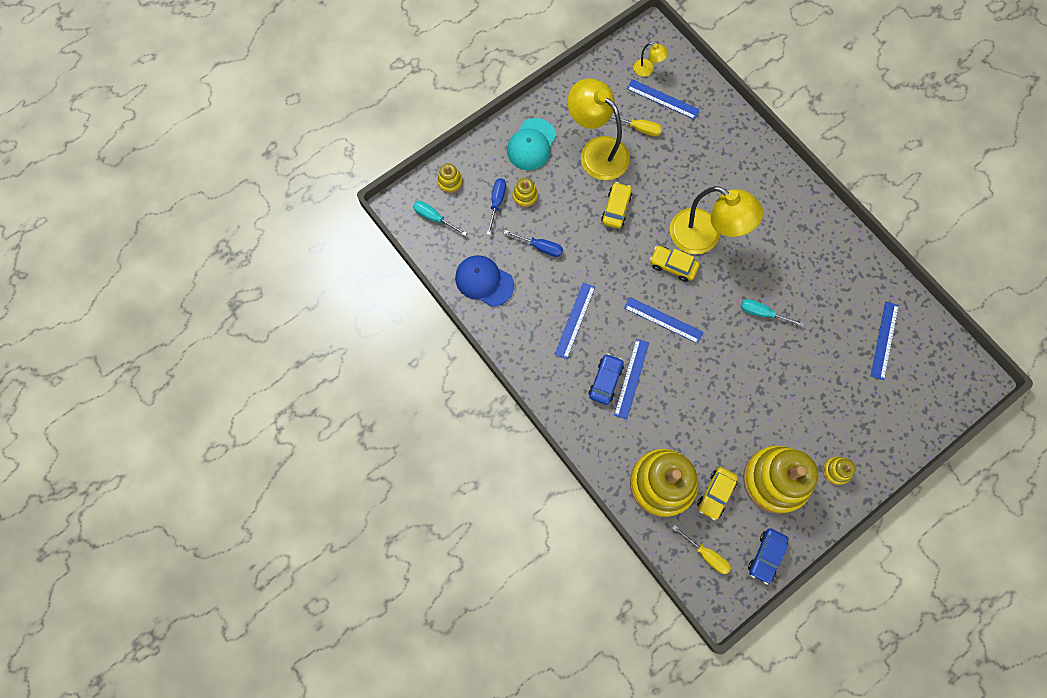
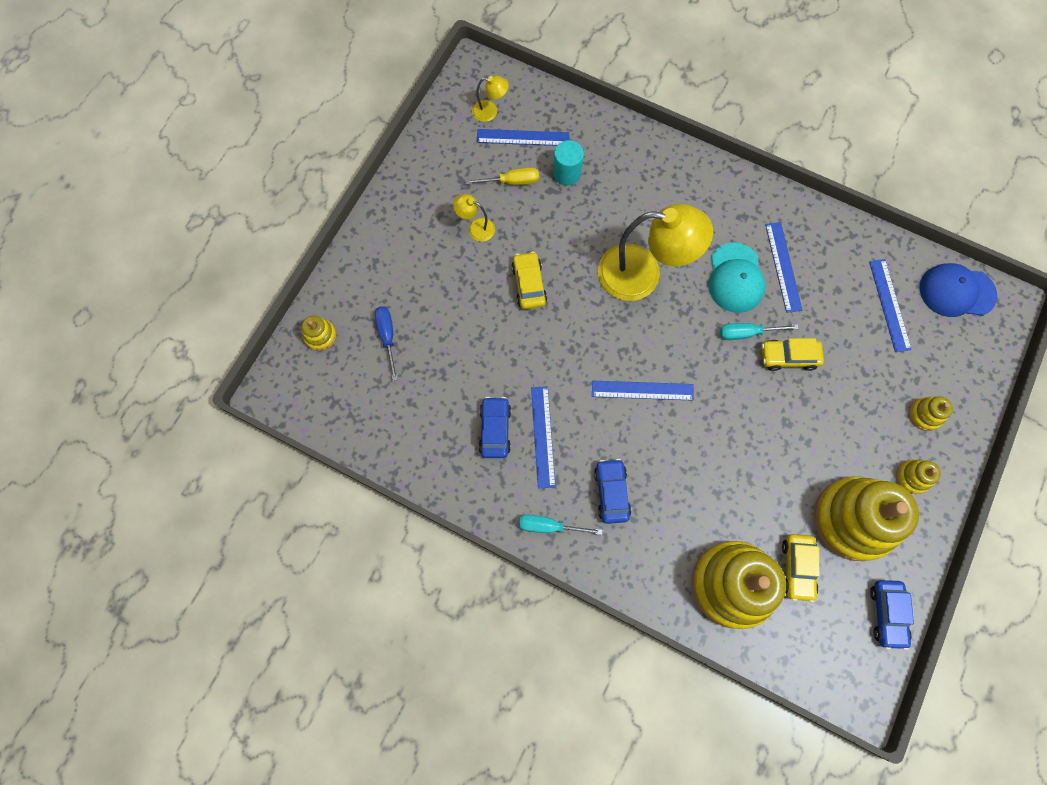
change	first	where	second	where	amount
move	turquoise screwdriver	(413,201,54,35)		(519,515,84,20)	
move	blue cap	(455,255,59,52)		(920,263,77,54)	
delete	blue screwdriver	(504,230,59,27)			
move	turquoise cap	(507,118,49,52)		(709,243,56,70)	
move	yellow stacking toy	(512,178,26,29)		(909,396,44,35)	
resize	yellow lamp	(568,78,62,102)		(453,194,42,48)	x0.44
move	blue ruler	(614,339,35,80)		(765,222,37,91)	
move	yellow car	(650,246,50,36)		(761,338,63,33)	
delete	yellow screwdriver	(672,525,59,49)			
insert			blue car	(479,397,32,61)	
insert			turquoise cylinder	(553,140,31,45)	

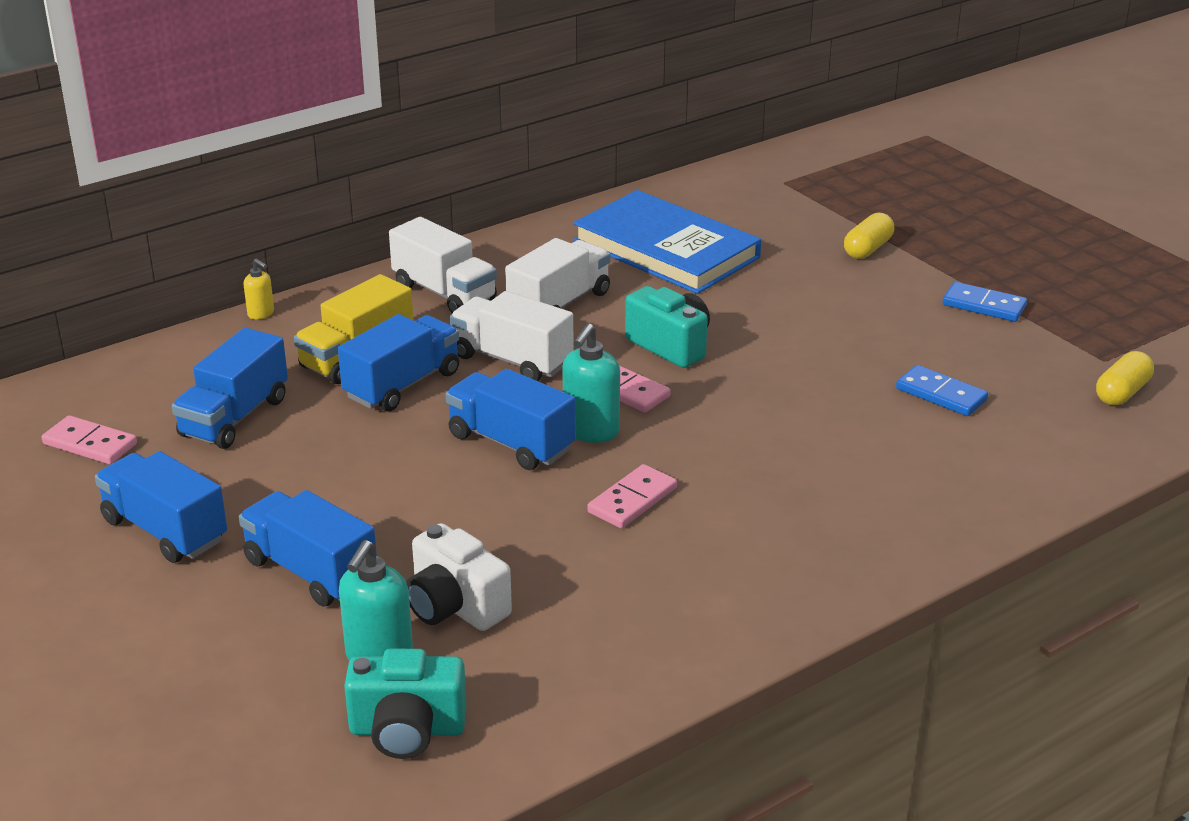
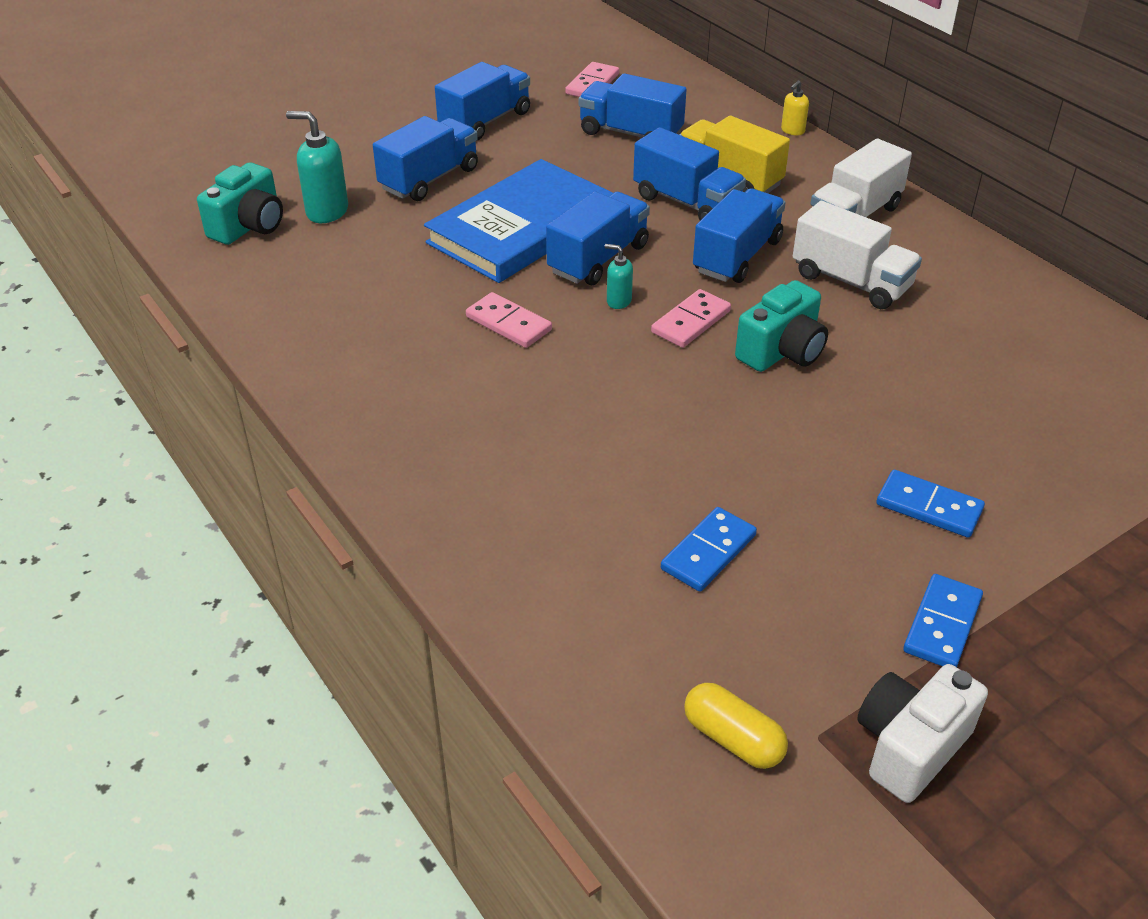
change	first	where	second	where	amount
rotate	turquoise camera	(344,649,123,110)		(197,162,86,83)	150 degrees counterclockwise
move	white camera	(406,523,106,108)		(857,664,131,139)	
recolor	white truck	(450,291,124,90)	blue truck	(693,188,93,95)	
resize	turquoise soap dispenser	(562,323,58,120)		(605,244,28,65)	x0.55
move	blue book	(573,190,188,104)		(424,159,189,124)	
delete	yellow capsule	(844,212,50,47)			
insert			blue domino	(877,470,108,68)	

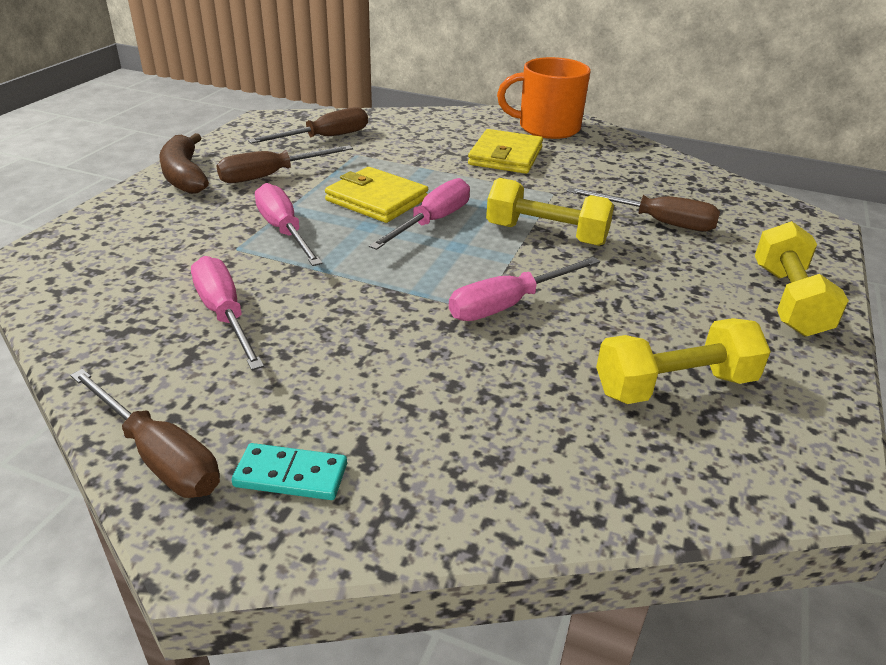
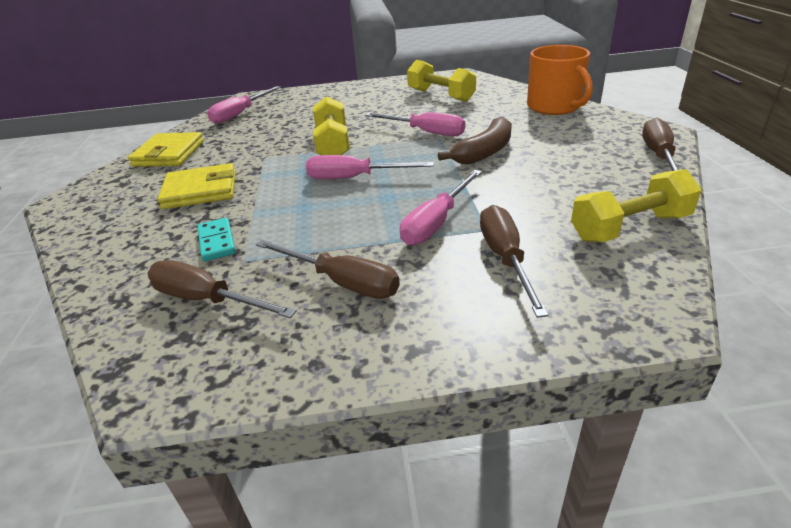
change	first	where	second	where	amount
move	brown banana	(159,133,50,61)		(438,117,74,48)	
move	pink screwdriver	(191,256,73,114)		(207,86,74,38)	
move	turquoise domino	(232,443,115,57)		(197,218,39,43)	
move	yellow wallet	(325,167,103,56)		(128,132,76,35)	
move	orange mug	(497,57,94,82)		(527,45,66,70)	
move	brown screwdriver	(566,187,154,44)		(480,205,69,113)	
move	yellow dumbbell	(755,221,94,115)		(571,169,131,73)	

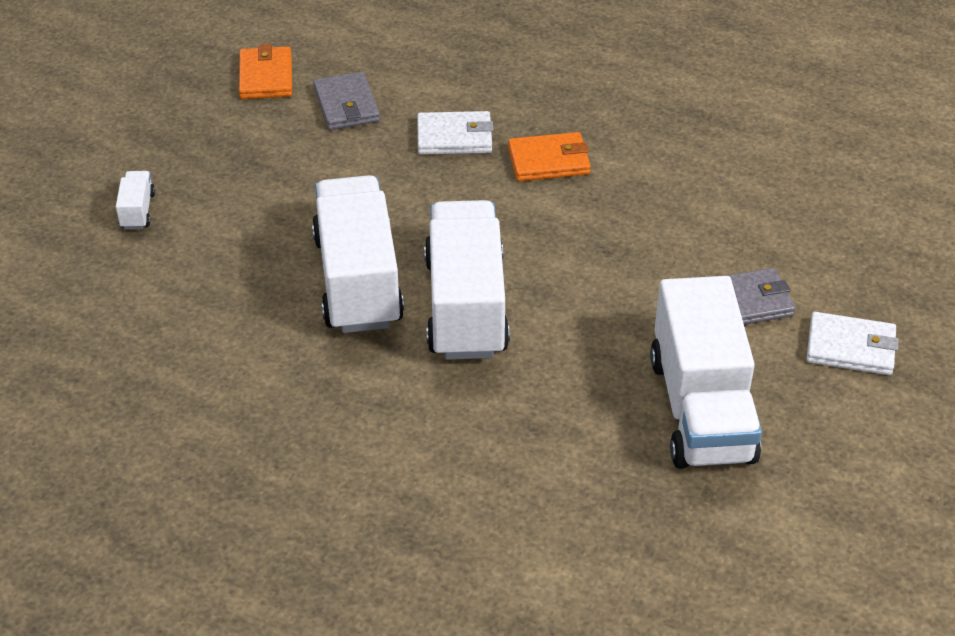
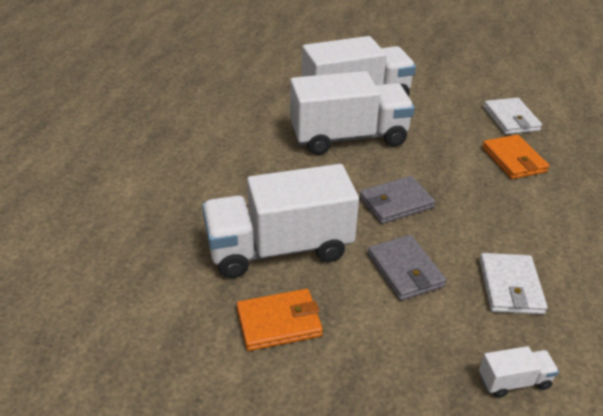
change	first	where	second	where	amount
move	white truck	(116,171,39,58)		(479,346,80,52)	
move	orange wallet	(239,44,53,55)		(237,289,86,62)	
move	grey wallet	(313,72,67,58)		(359,176,76,48)	
move	white wallet	(806,312,93,63)		(479,253,68,62)	

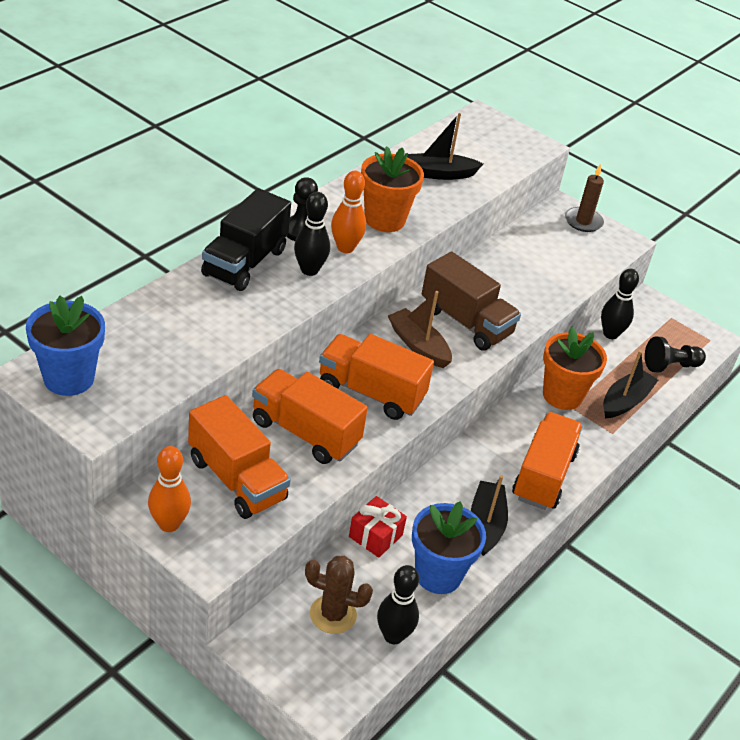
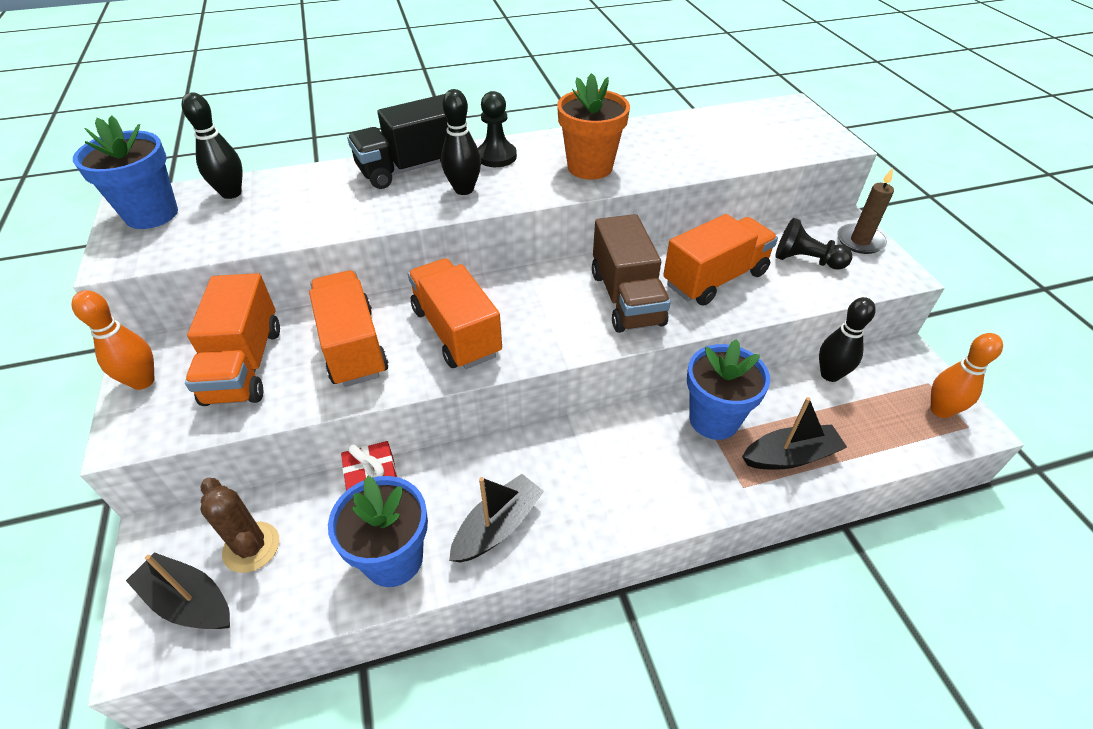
change	first	where	second	where	amount
move	orange bowling pin	(331,171,35,82)		(931,333,72,85)	
move	black bowling pin	(377,565,42,79)		(182,92,60,107)	
delete	brown boat	(388,291,64,77)			
move	black boat	(407,113,76,67)		(126,552,104,77)	
move	orange truck	(512,412,71,98)		(663,214,115,92)	
recolor	orange flower pot	(543,327,64,83)	blue flower pot	(687,339,83,101)	
move	black pawn	(645,336,61,36)		(775,218,77,52)	

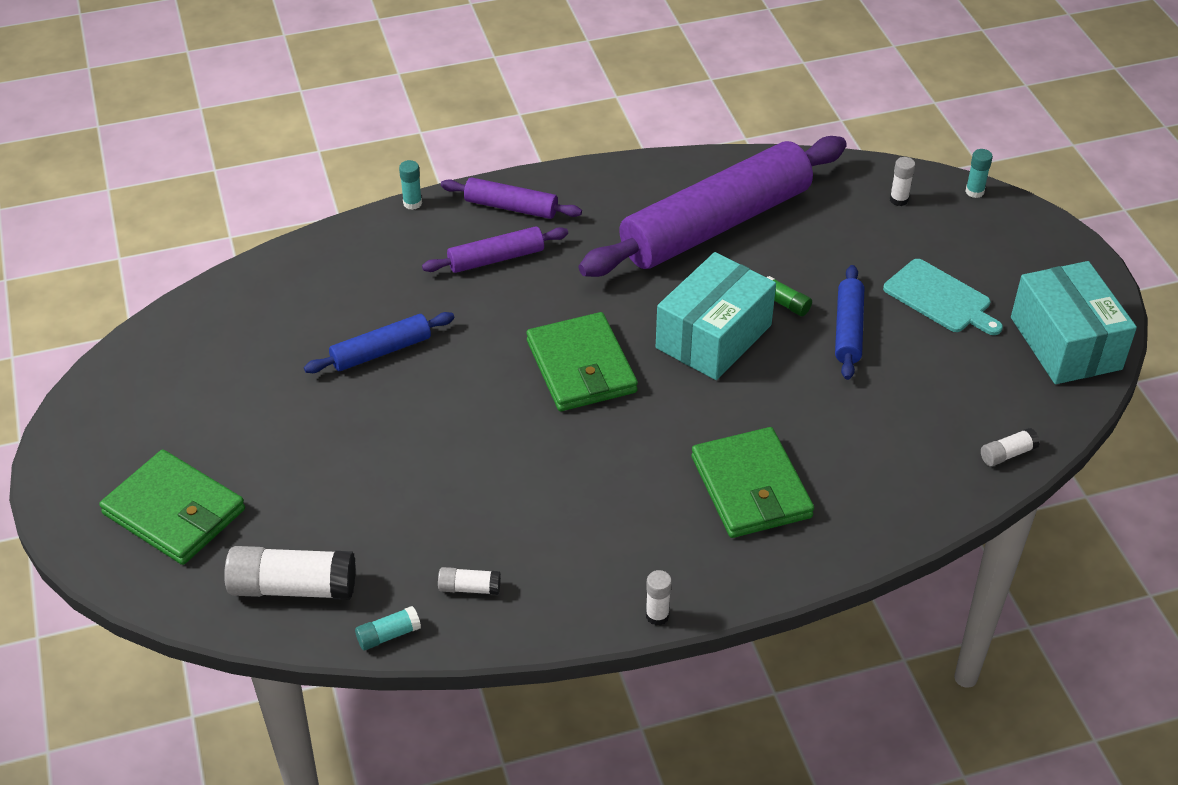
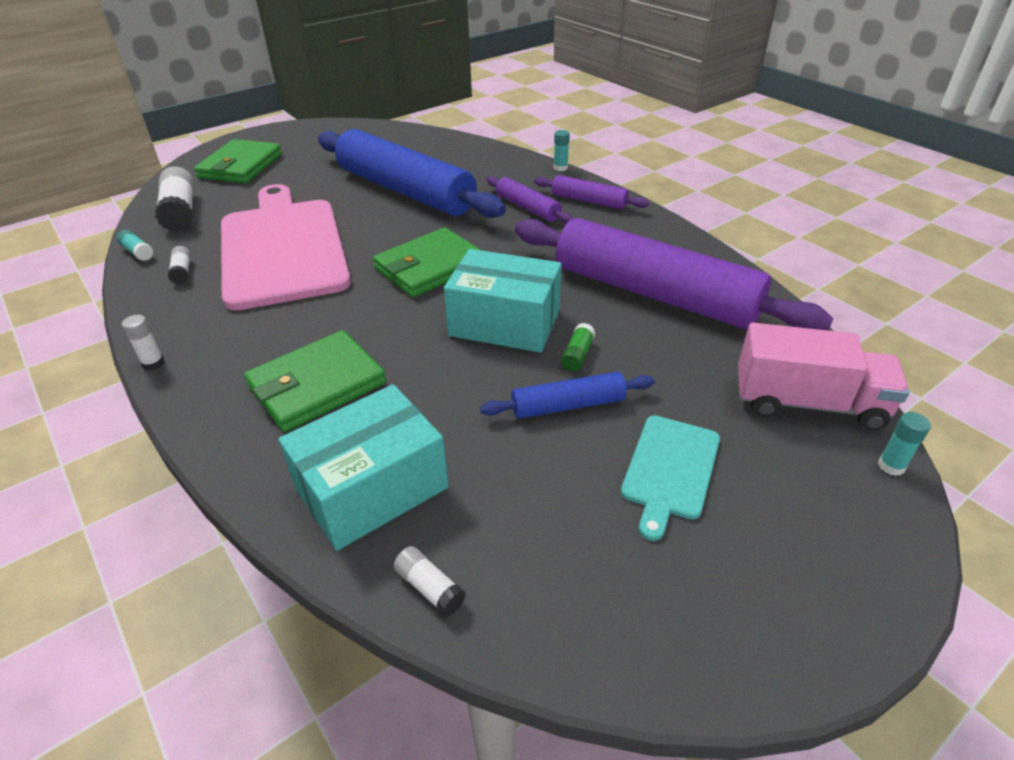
change	first	where	second	where	amount
resize	blue rolling pin	(304,312,150,61)		(318,129,188,89)	x2.22
rotate	purple rolling pin	(441,177,141,42)		(534,175,115,35)	60 degrees counterclockwise
replace	white glue stick	(890,157,25,49)	pink truck	(738,323,172,108)	
move	turquoise box	(1011,261,126,123)		(278,384,171,167)	
insert			pink cutting board	(221,184,130,127)	

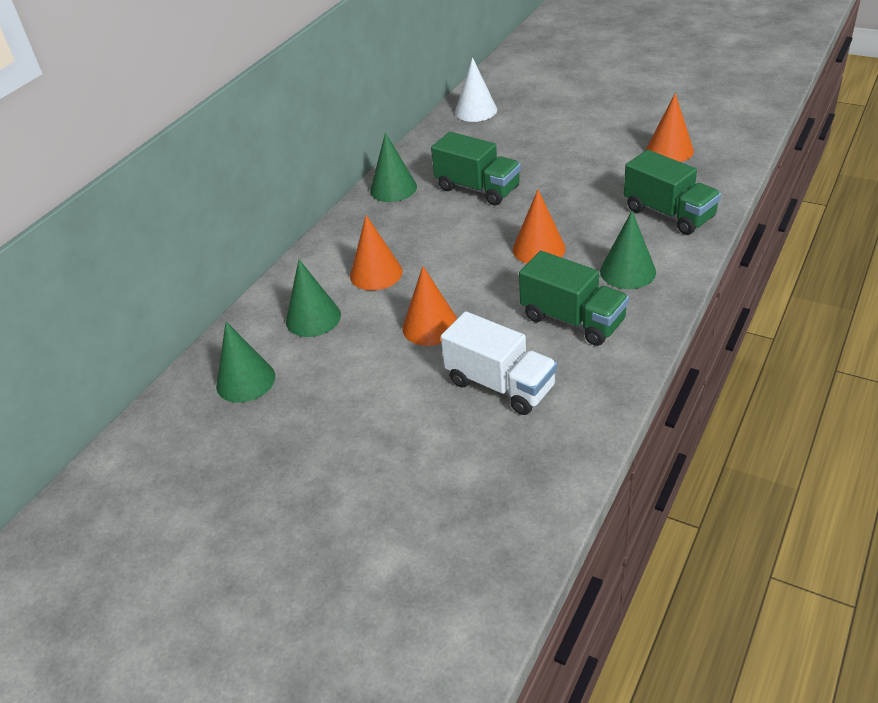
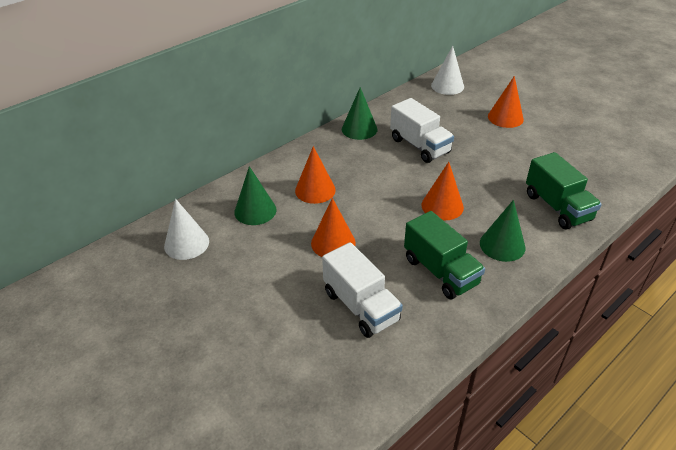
change	first	where	second	where	amount
recolor	green cone	(216,322,59,81)	white cone	(164,199,45,61)	
recolor	green truck	(431,132,90,74)	white truck	(390,98,64,65)	
move	orange cone	(646,93,48,69)		(488,76,36,52)	

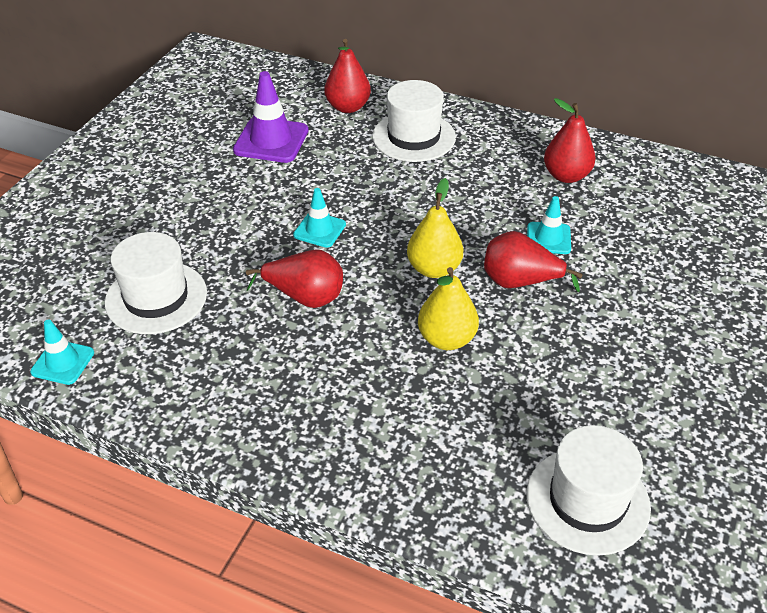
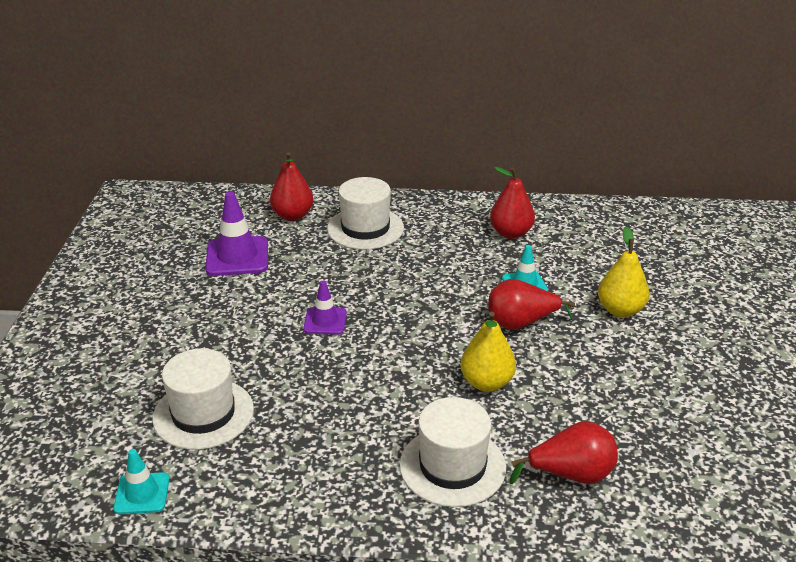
change	first	where	second	where	amount
move	red pear	(246,249,97,59)		(509,421,109,63)	
recolor	turquoise traffic cone	(293,188,53,60)	purple traffic cone	(303,281,44,54)	
move	yellow pear	(407,178,56,100)		(598,226,51,91)	
move	white hat	(526,425,125,131)		(400,397,106,110)	

